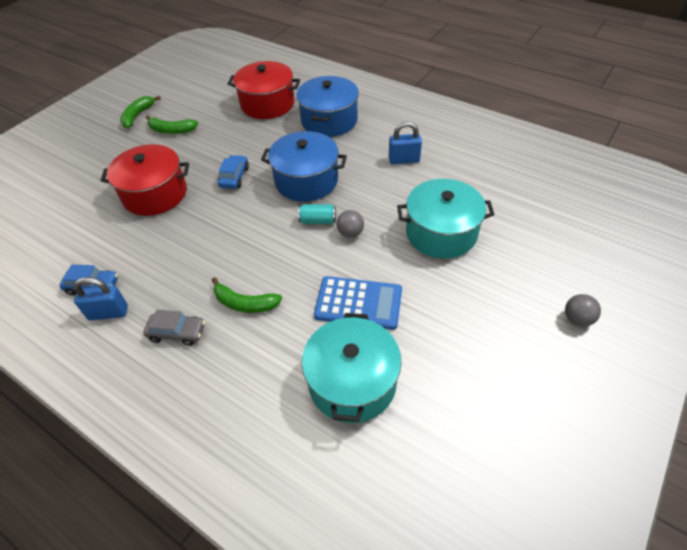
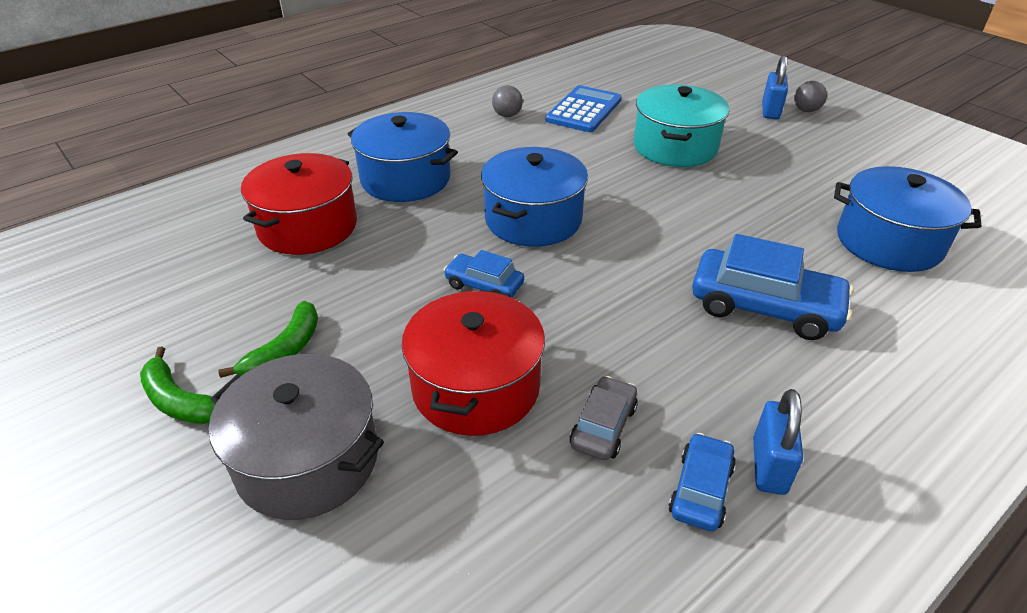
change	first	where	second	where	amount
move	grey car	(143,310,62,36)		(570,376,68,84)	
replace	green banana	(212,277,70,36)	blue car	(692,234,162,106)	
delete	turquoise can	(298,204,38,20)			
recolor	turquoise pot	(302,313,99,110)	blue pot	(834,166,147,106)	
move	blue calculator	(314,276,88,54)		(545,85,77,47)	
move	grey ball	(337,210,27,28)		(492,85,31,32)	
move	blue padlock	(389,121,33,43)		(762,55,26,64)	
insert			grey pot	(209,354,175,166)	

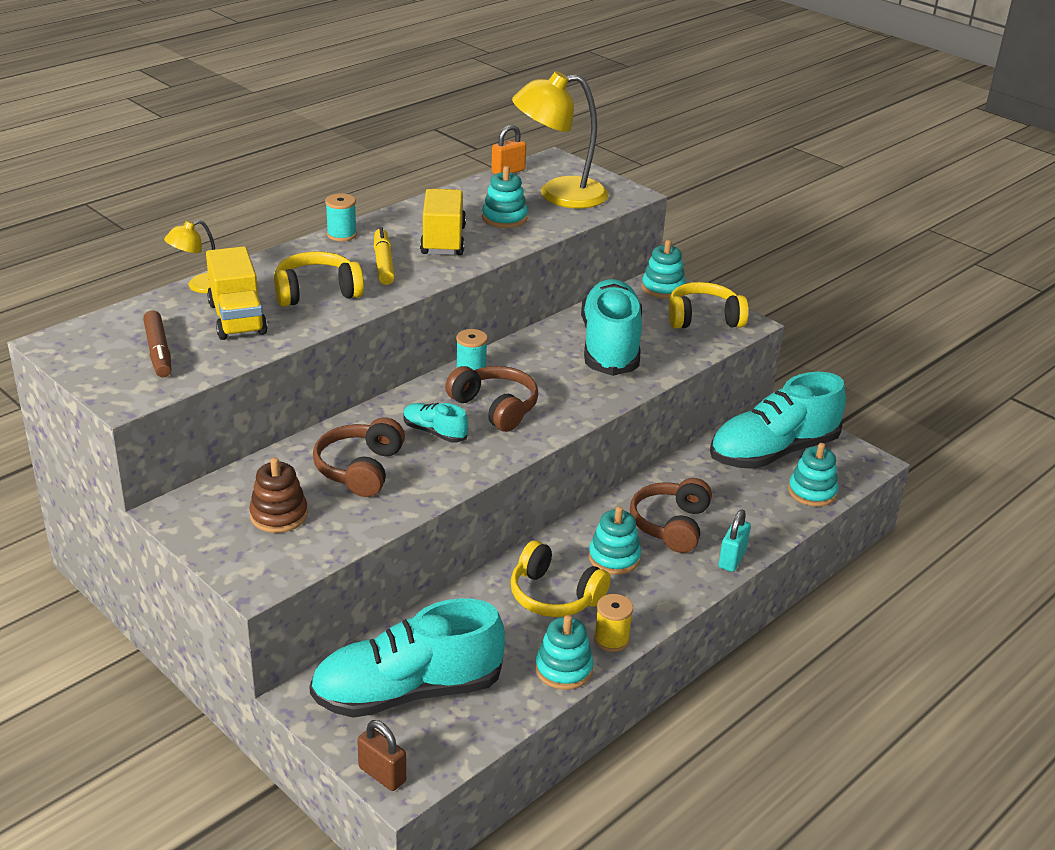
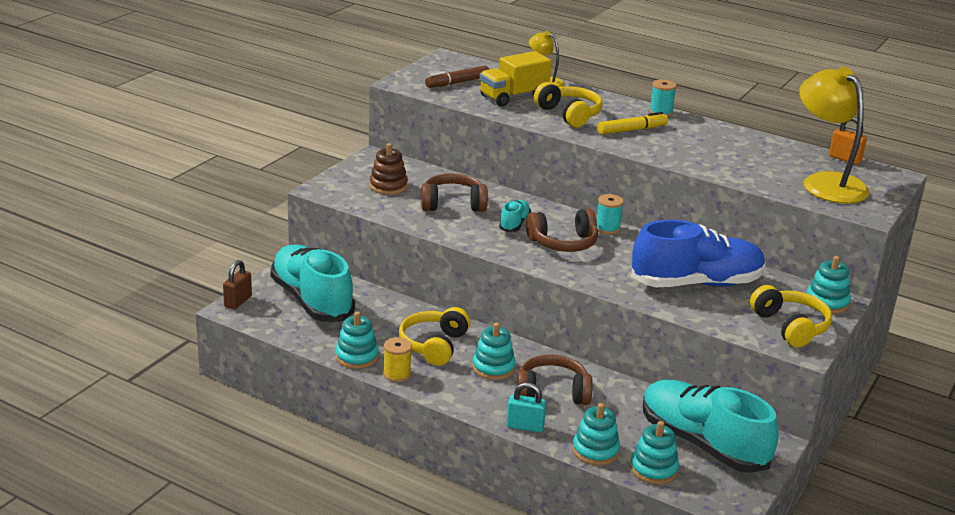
change	first	where	second	where	amount
delete	yellow truck	(420,189,46,66)			
rotate	brown headphones	(445,366,93,66)		(526,209,72,43)	45 degrees clockwise
move	turquoise stacking toy	(482,166,46,62)		(572,403,48,62)	
recolor	turquoise shoe	(581,279,61,97)	blue shoe	(631,220,134,67)	

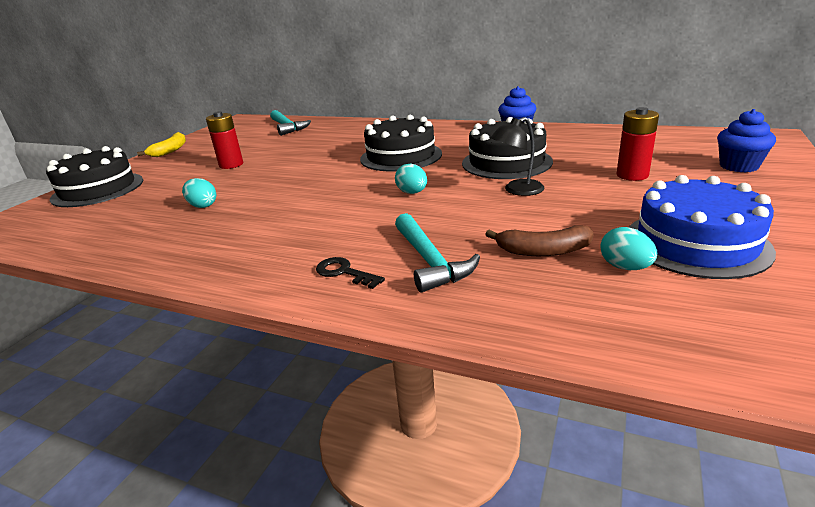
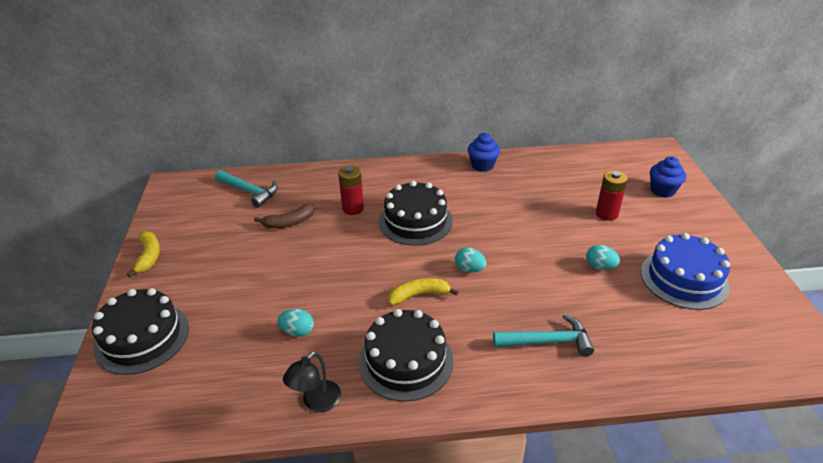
change	first	where	second	where	amount
move	red battery	(206,111,37,58)		(338,166,26,49)	
delete	black key	(316,257,69,32)			
rotate	turquoise hammer	(395,213,85,80)		(493,314,101,43)	45 degrees counterclockwise
move	black cake	(462,117,91,62)		(359,309,94,93)	
move	brown banana	(485,225,109,31)		(254,203,61,26)	
move	black lamp	(490,117,54,79)		(283,351,58,61)	
move	turquoise egg	(600,227,57,43)		(586,245,34,25)	
insert			yellow banana	(388,278,71,27)	

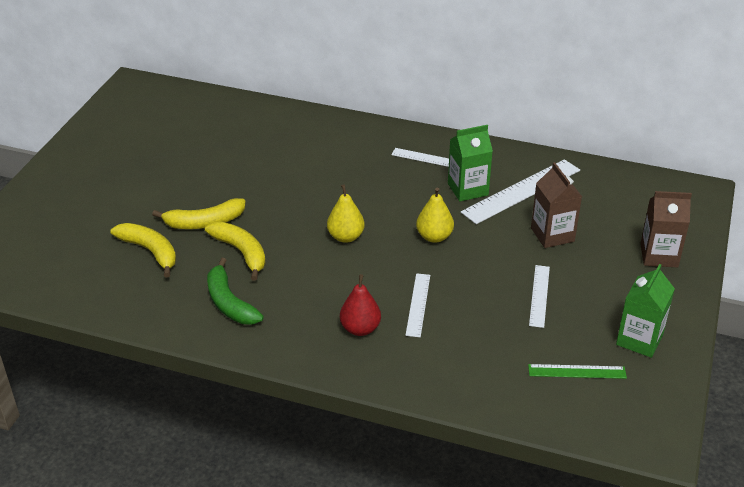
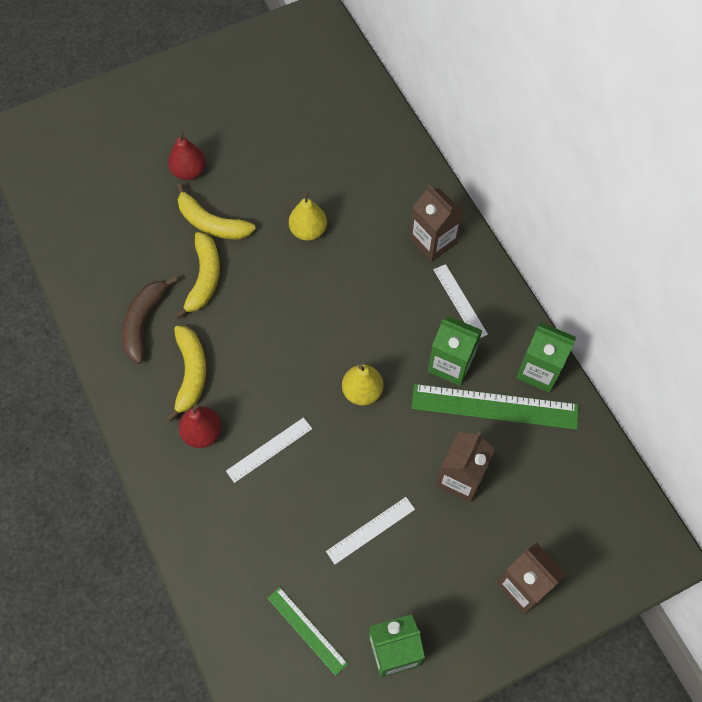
change	first	where	second	where	amount
move	yellow banana	(110,223,66,54)		(166,326,40,96)	
recolor	green banana	(207,258,57,67)	brown banana	(122,276,56,88)	
move	yellow pear	(327,185,38,58)		(289,191,38,50)	
recolor	white ruler	(461,159,119,65)	green ruler	(411,384,167,46)	
insert			red pear	(168,130,38,50)	
insert			brown carton	(410,185,53,77)	
insert			green carton	(516,322,60,71)	

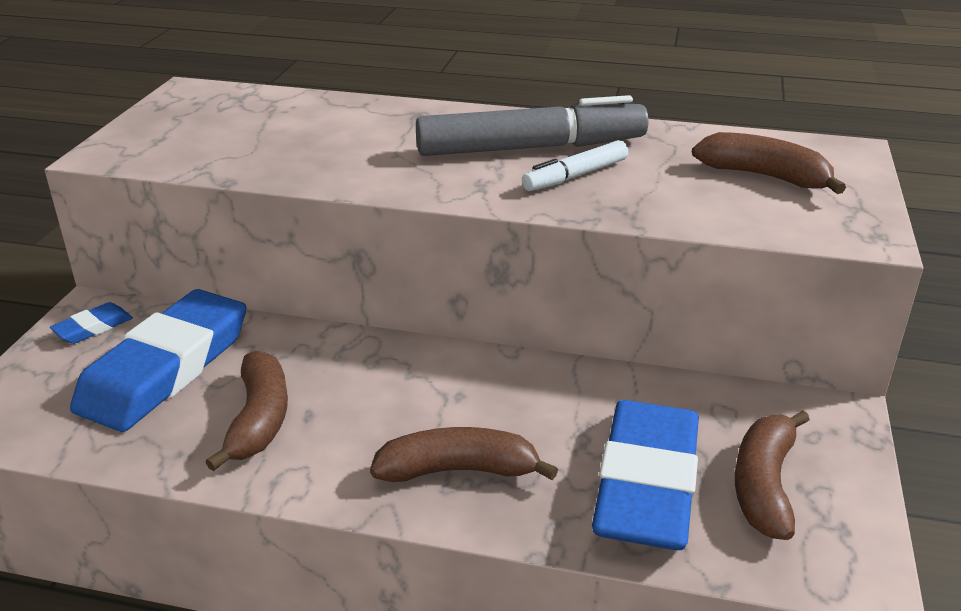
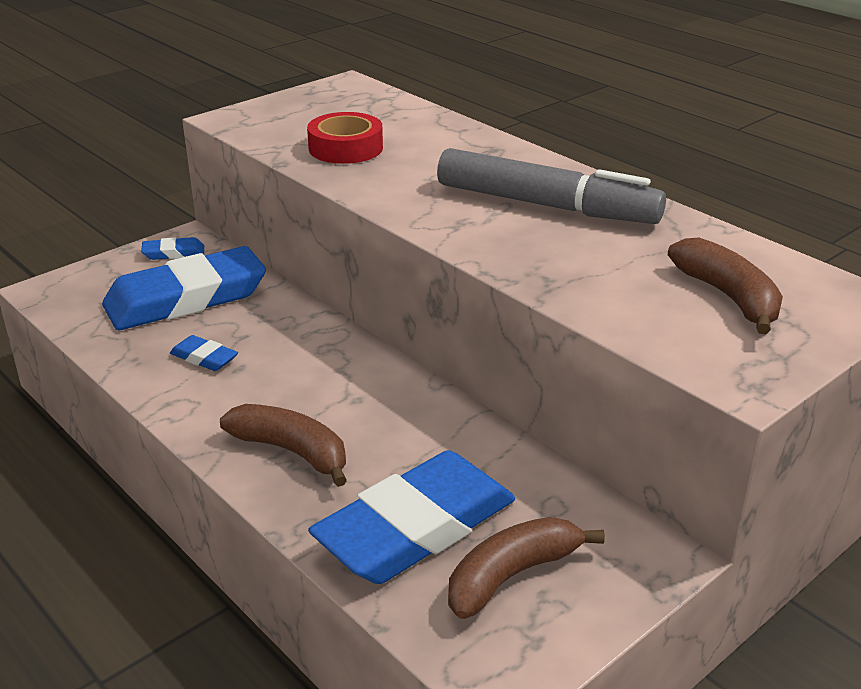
change	first	where	second	where	amount
replace	brown banana	(205,350,83,121)	blue eraser	(170,335,68,36)	
delete	white marker	(522,140,106,51)			
insert			red tape	(307,112,76,52)	

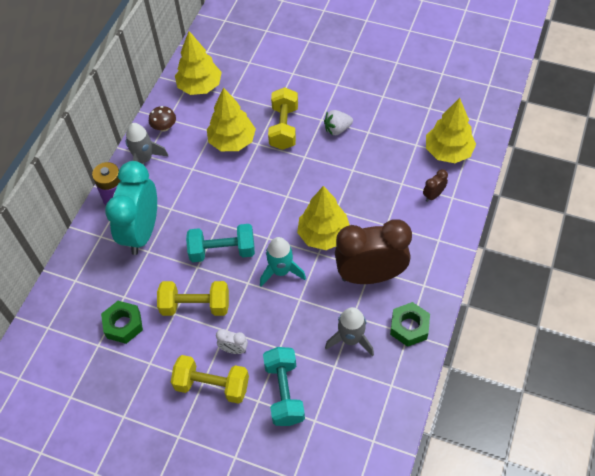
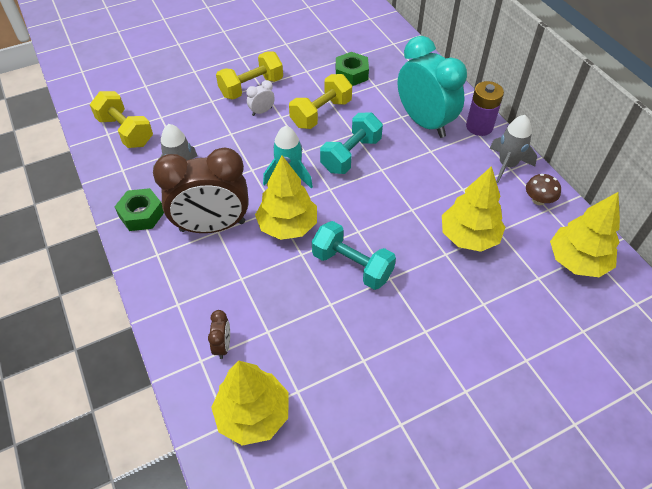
change	first	where	second	where	amount
move	turquoise dumbbell	(263,347,42,79)		(312,221,84,69)	
move	yellow dumbbell	(268,87,30,63)		(90,91,63,57)	
delete	white strawberry	(324,110,29,26)			
rotate	brown clock	(335,219,77,65)		(153,147,96,86)	45 degrees clockwise

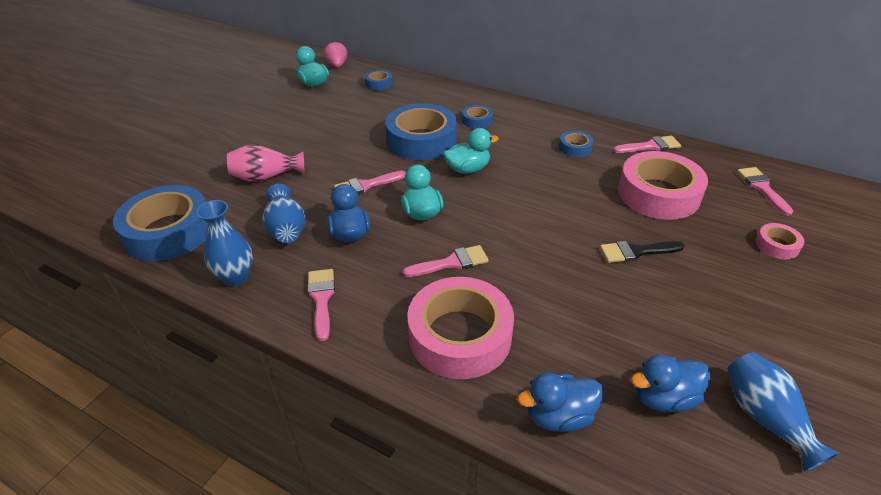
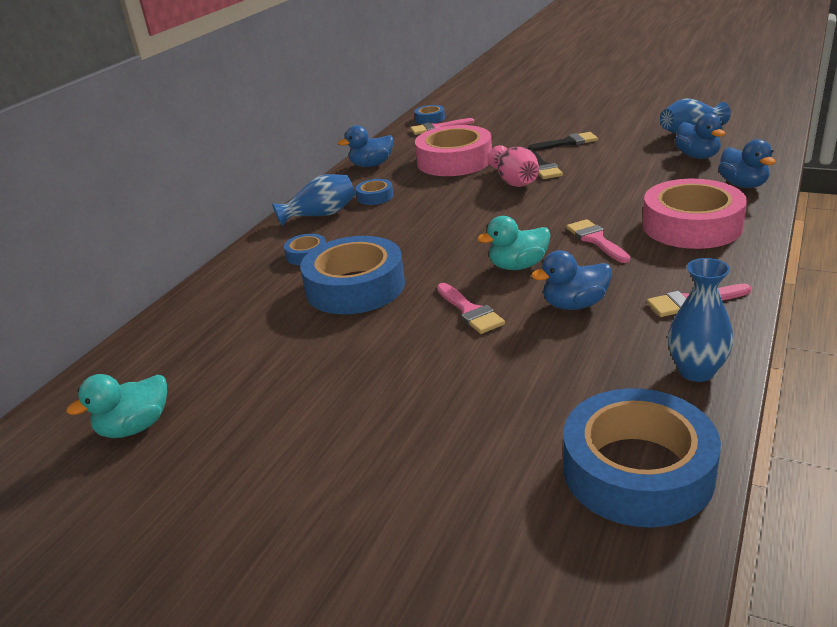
change	first	where	second	where	amount
move	pink vase	(227,144,77,38)		(488,145,51,42)	
move	blue vase	(262,184,43,59)		(272,174,83,53)	
delete	pink strawberry	(324,41,23,27)			
move	blue tape	(365,70,28,21)		(414,105,31,19)	
delete	turquoise duck	(443,128,56,46)			
replace	pink brush	(613,136,68,17)	blue duck	(338,125,56,42)	
delete	pink tape	(756,223,48,36)			
insert			black brush	(527,132,71,19)	

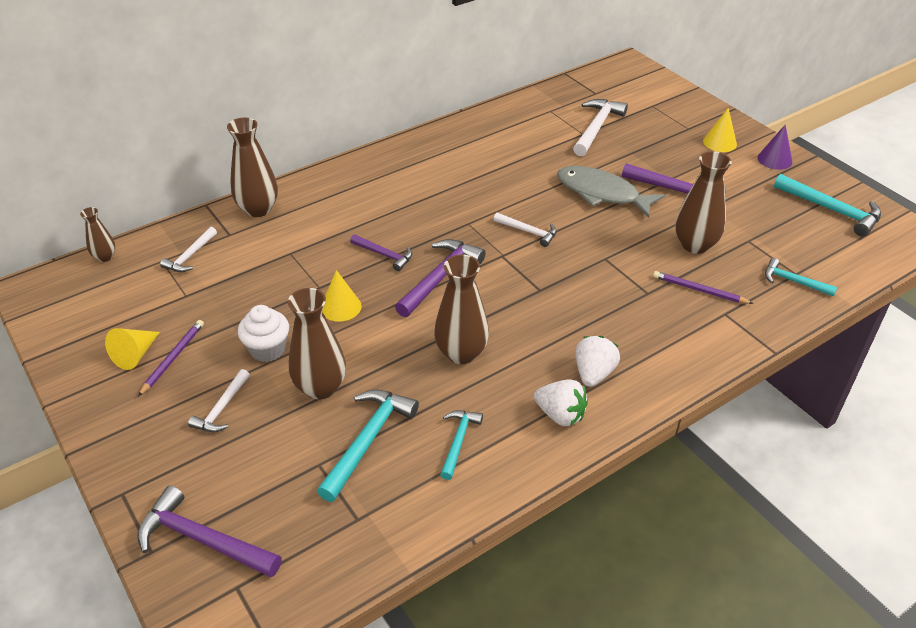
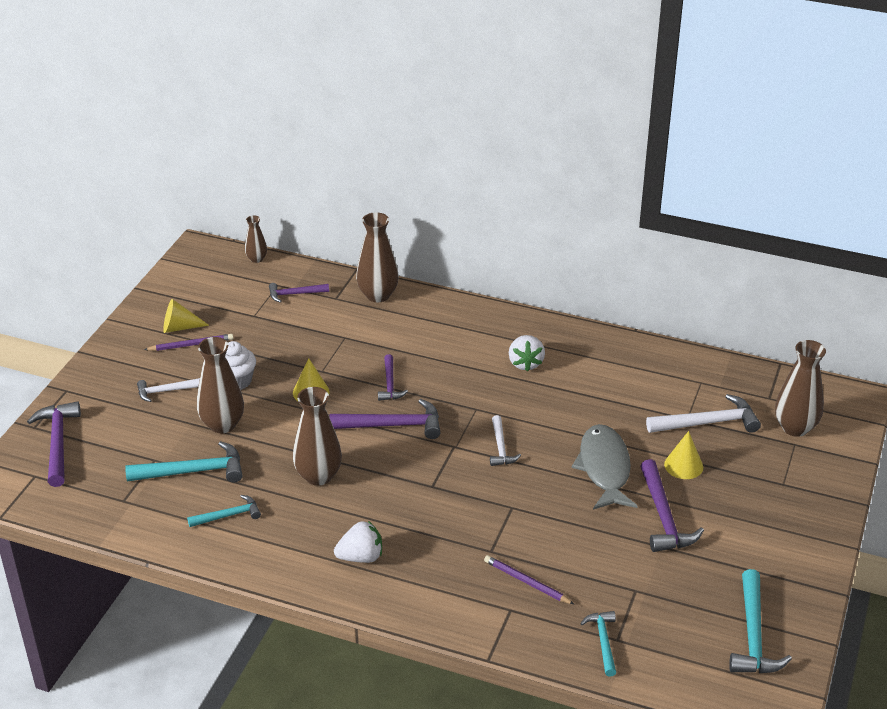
change	first	where	second	where	amount
recolor	white hammer	(160,227,57,45)	purple hammer	(269,283,60,20)	
move	white strawberry	(534,379,54,47)		(509,335,36,37)	
rotate	purple pencil	(653,271,101,33)		(484,555,91,50)	45 degrees counterclockwise
move	brown vase	(675,151,57,103)		(775,340,51,97)	
move	yellow cone	(703,108,34,44)		(664,431,39,48)	
delete	purple cone	(758,125,34,45)			

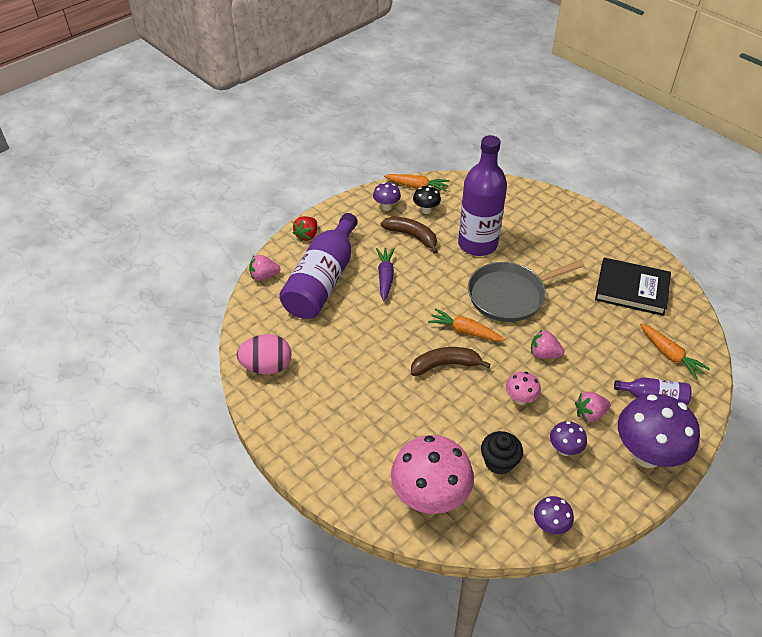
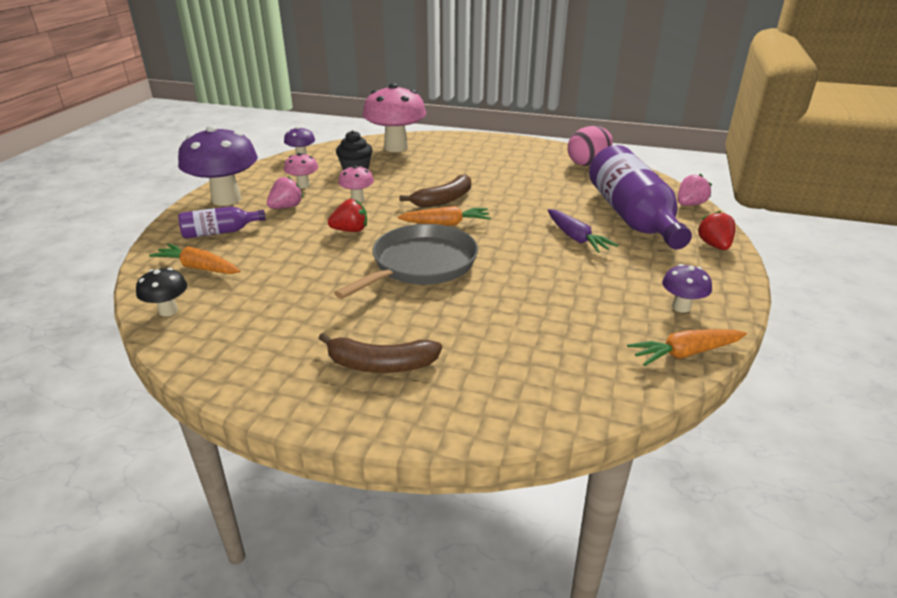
change	first	where	second	where	amount
move	brown banana	(381,217,57,37)		(319,333,123,40)	
move	black mushroom	(413,186,28,28)		(136,268,51,48)	
delete	purple bottle	(458,135,49,121)			
recolor	pink strawberry	(531,330,33,29)	red strawberry	(328,199,39,33)	
recolor	purple mushroom	(550,421,37,35)	pink mushroom	(284,153,34,36)	
delete	black book	(595,258,76,58)			

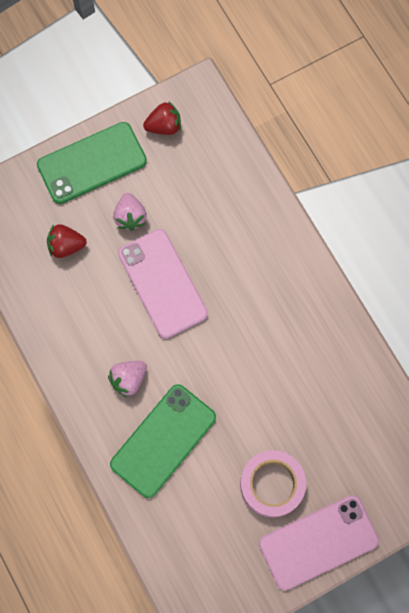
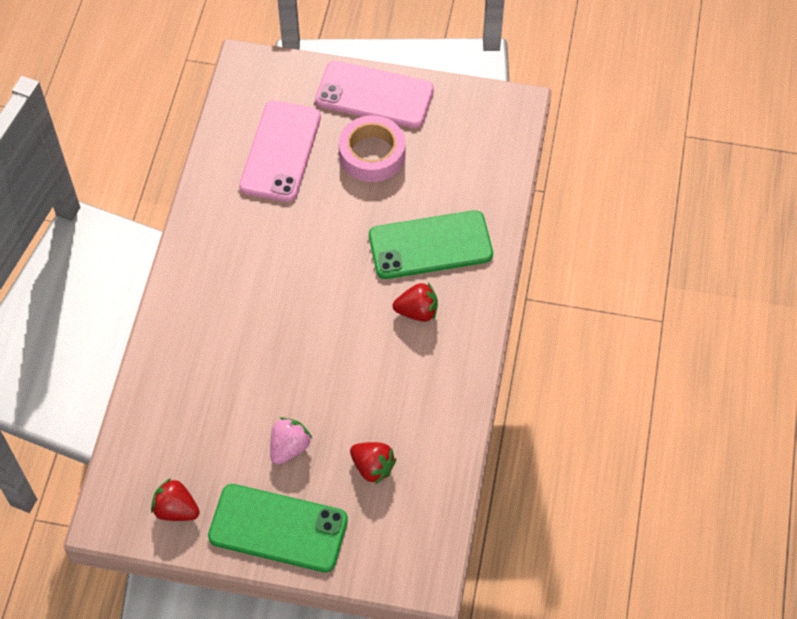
change	first	where	second	where	amount
recolor	pink strawberry	(108,361,39,37)	red strawberry	(393,283,45,39)	
move	pink phone	(118,229,90,110)		(239,101,82,101)	

